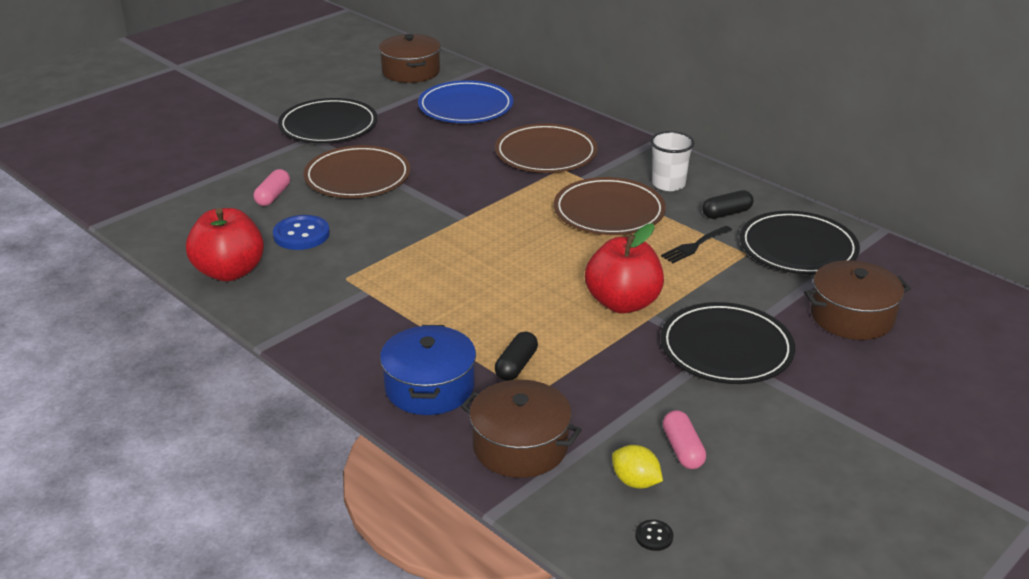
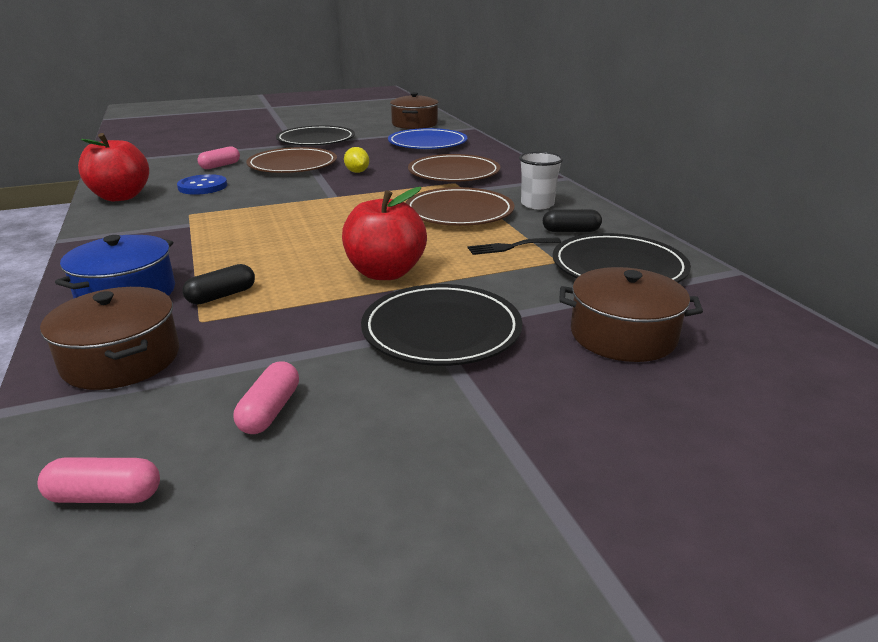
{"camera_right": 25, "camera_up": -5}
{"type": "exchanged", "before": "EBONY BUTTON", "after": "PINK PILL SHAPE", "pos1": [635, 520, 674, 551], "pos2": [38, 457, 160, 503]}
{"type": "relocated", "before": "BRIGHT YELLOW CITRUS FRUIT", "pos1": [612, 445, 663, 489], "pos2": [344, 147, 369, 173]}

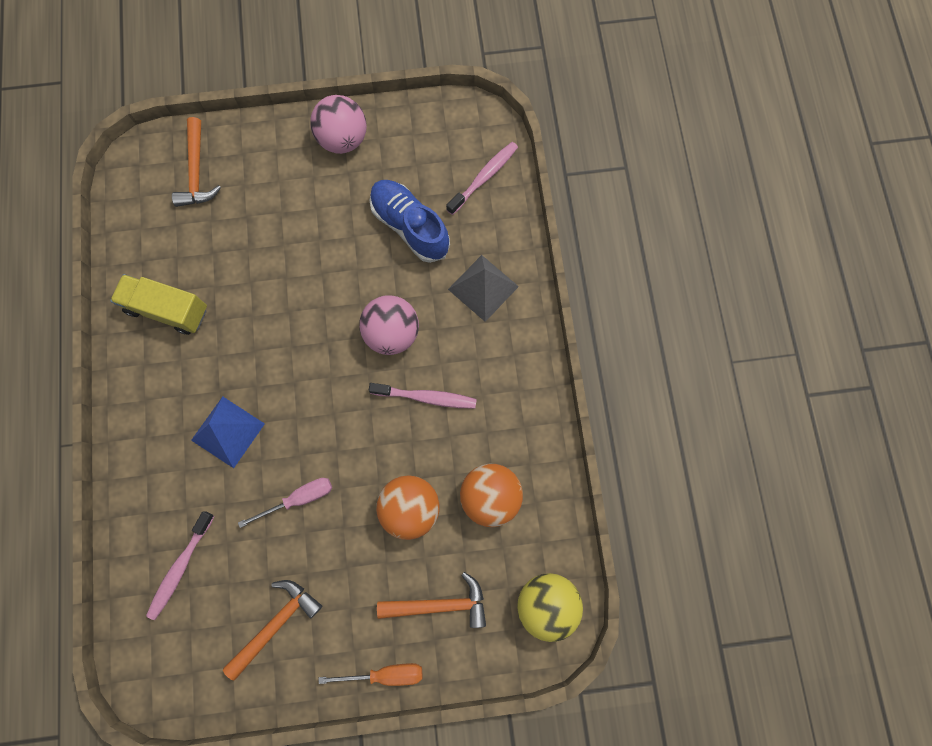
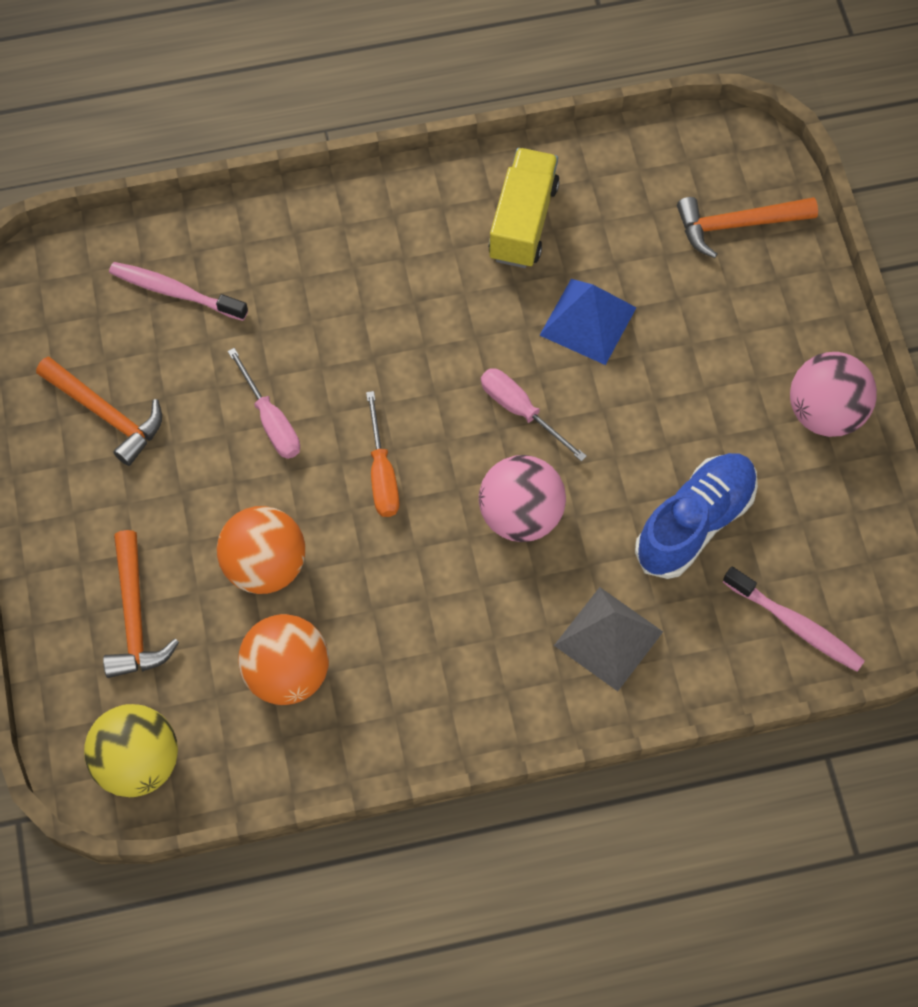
{"camera_right": 85, "camera_up": -10}
{"type": "relocated", "before": "ORANGE FLAT SCREWDRIVER", "pos1": [319, 663, 422, 686], "pos2": [366, 391, 399, 517]}
{"type": "appeared", "after": "PINK FLAT SCREWDRIVER", "pos2": [481, 368, 587, 461]}
{"type": "relocated", "before": "COBALT PYRAMID", "pos1": [191, 397, 265, 468], "pos2": [539, 279, 637, 365]}
{"type": "missing", "before": "PINK TOOTHBRUSH", "pos1": [369, 383, 477, 409]}

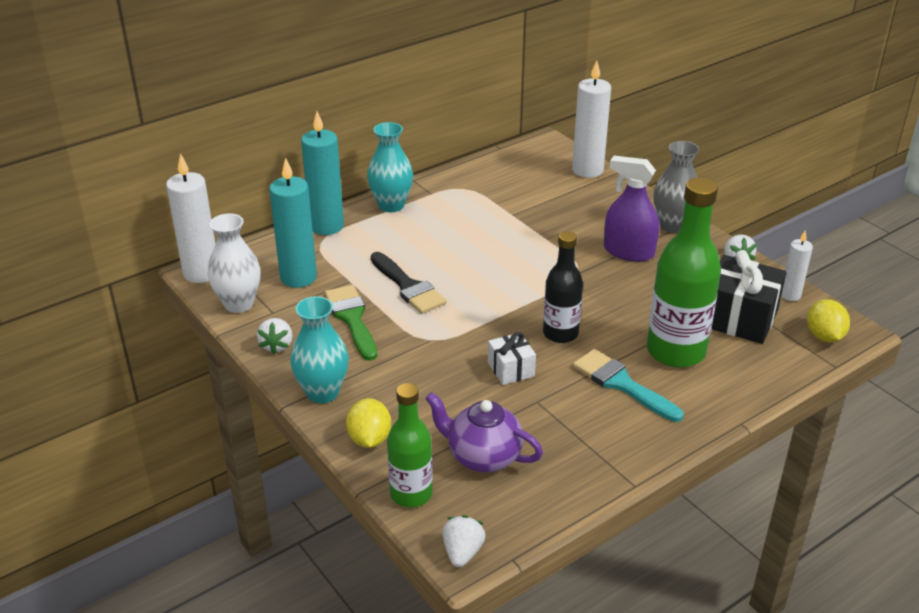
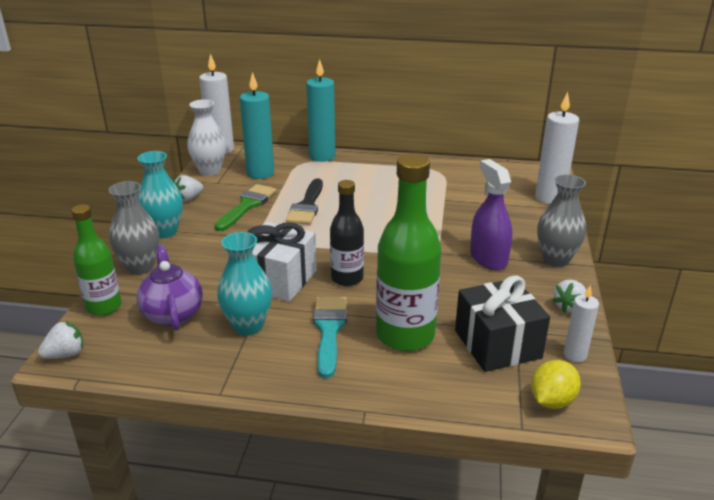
{"camera_right": 45, "camera_up": -5}
{"type": "exchanged", "before": "BRIGHT YELLOW CITRUS FRUIT", "after": "ASH-GREY VASE", "pos1": [346, 398, 391, 448], "pos2": [109, 181, 159, 275]}
{"type": "relocated", "before": "TEAL VASE", "pos1": [367, 122, 413, 212], "pos2": [217, 232, 272, 336]}
{"type": "size", "before": "PURE WHITE WRAPPED GIFT", "pos1": [488, 332, 536, 385], "pos2": [247, 222, 317, 302], "scale": 1.81}

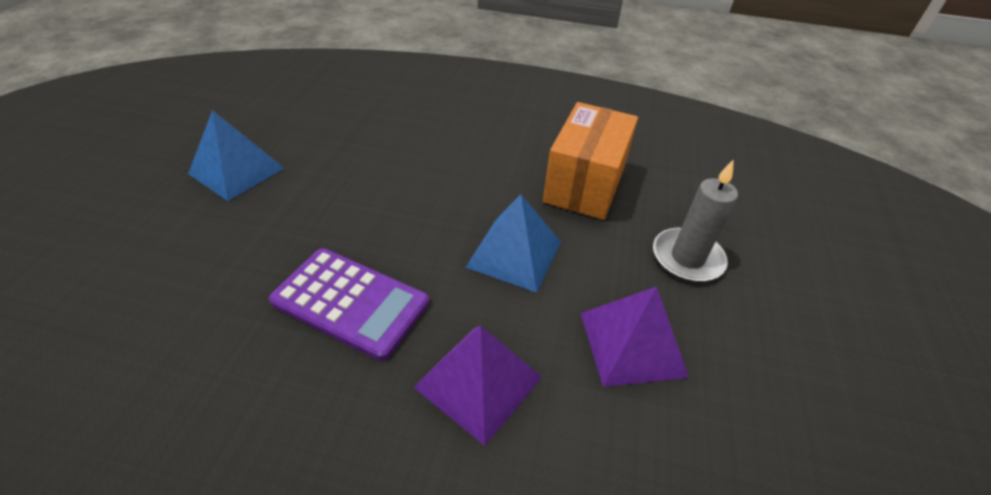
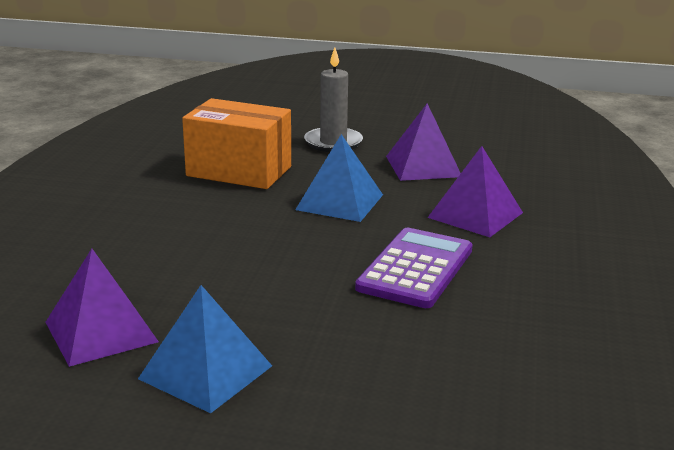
{"camera_right": -90, "camera_up": -20}
{"type": "appeared", "after": "VIOLET PYRAMID", "pos2": [45, 249, 159, 367]}

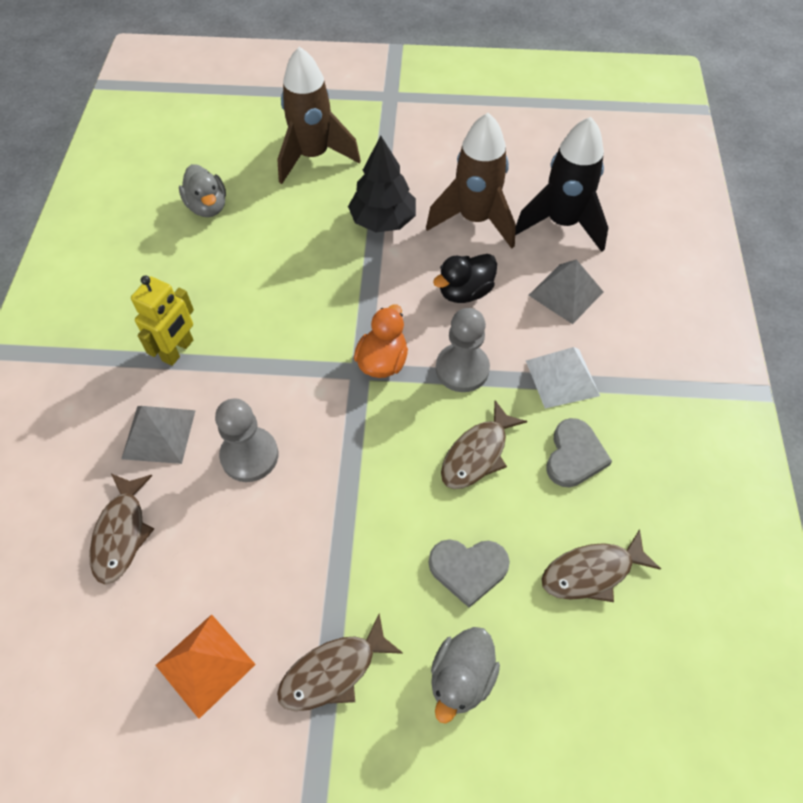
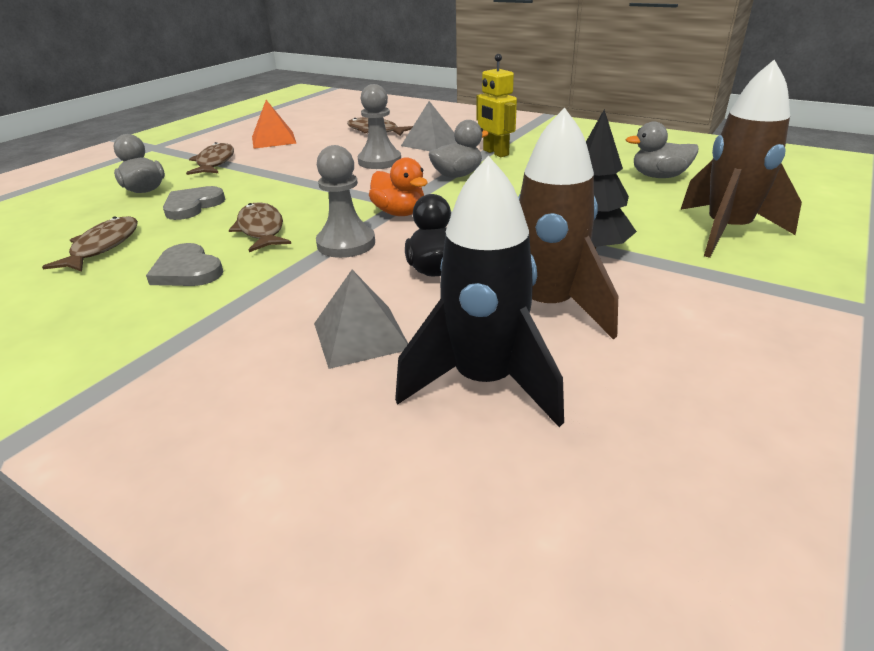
{"camera_right": 120, "camera_up": -25}
{"type": "appeared", "after": "ASH-GREY TOY DUCK", "pos2": [429, 120, 489, 178]}
{"type": "missing", "before": "PURE WHITE PYRAMID", "pos1": [526, 347, 600, 409]}

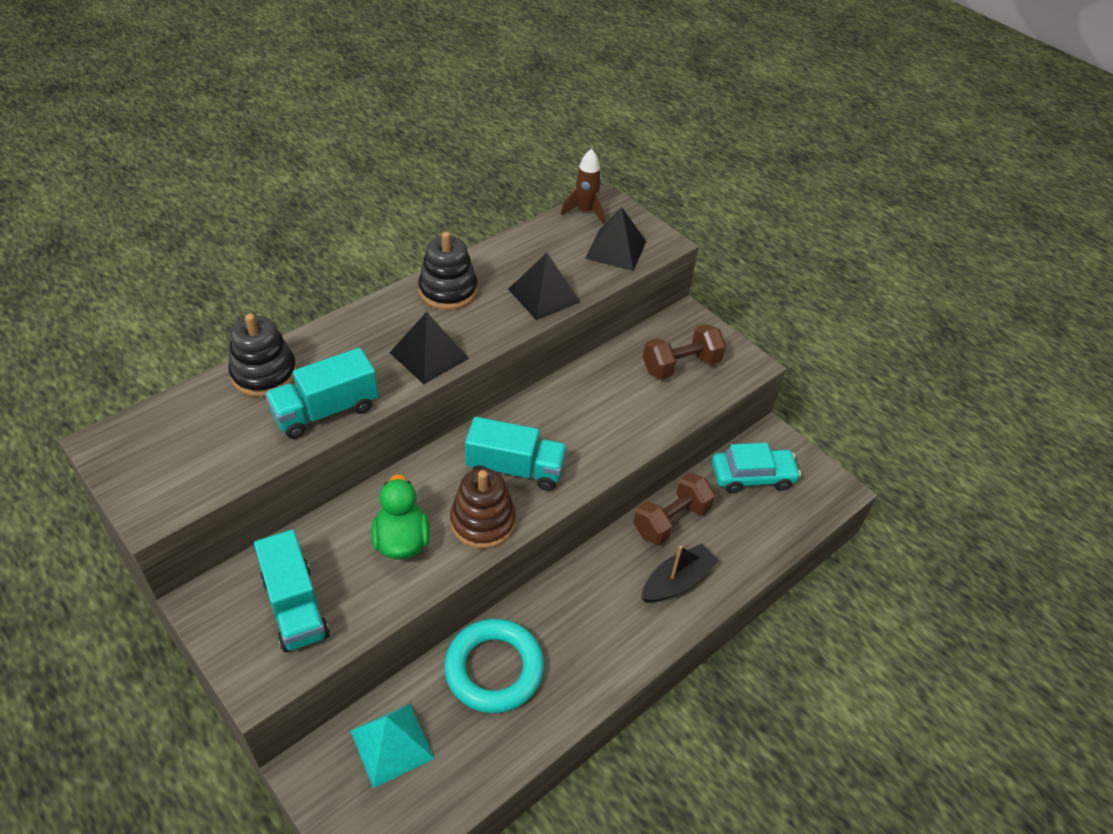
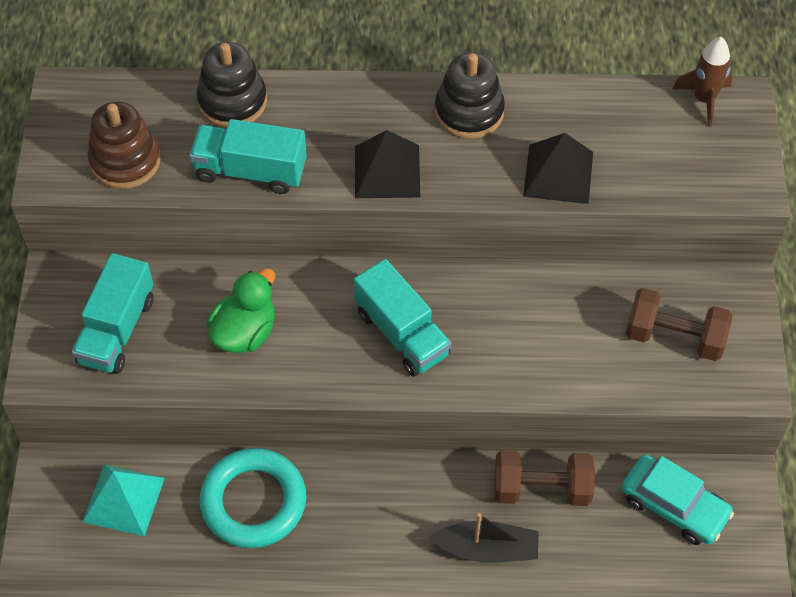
{"camera_right": 45, "camera_up": 10}
{"type": "relocated", "before": "DARK BROWN STACKING TOY", "pos1": [450, 468, 516, 549], "pos2": [87, 101, 161, 189]}
{"type": "missing", "before": "EBONY PYRAMID", "pos1": [585, 207, 646, 271]}

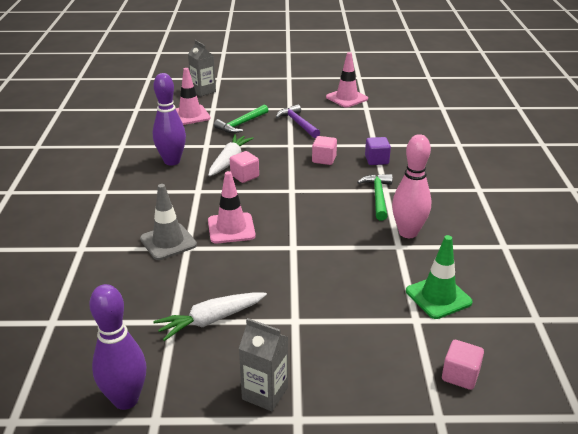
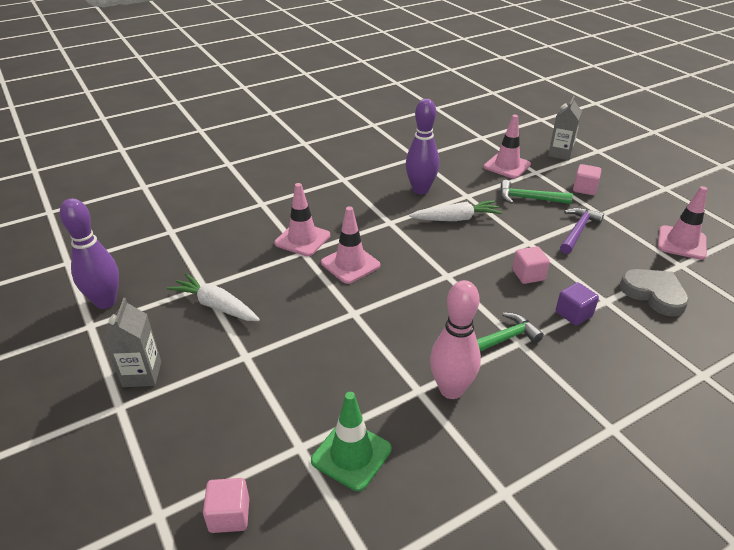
{"camera_right": 60, "camera_up": 5}
{"type": "colour", "before": "ASH-GREY TRAFFIC CONE", "after": "PINK TRAFFIC CONE", "pos1": [140, 184, 197, 260], "pos2": [275, 183, 330, 256]}
{"type": "relocated", "before": "PINK BLOCK", "pos1": [230, 151, 259, 183], "pos2": [573, 164, 601, 195]}
{"type": "appeared", "after": "ASH-GREY LOVE HEART", "pos2": [620, 269, 689, 317]}

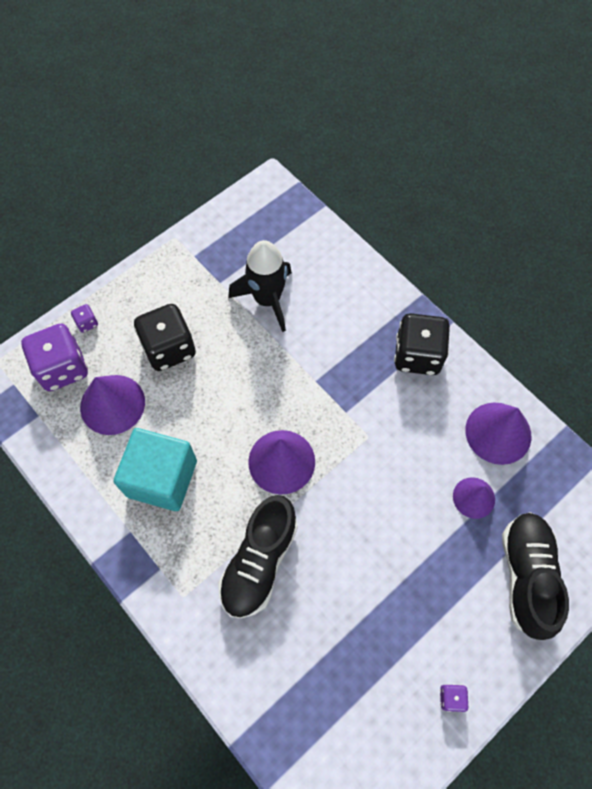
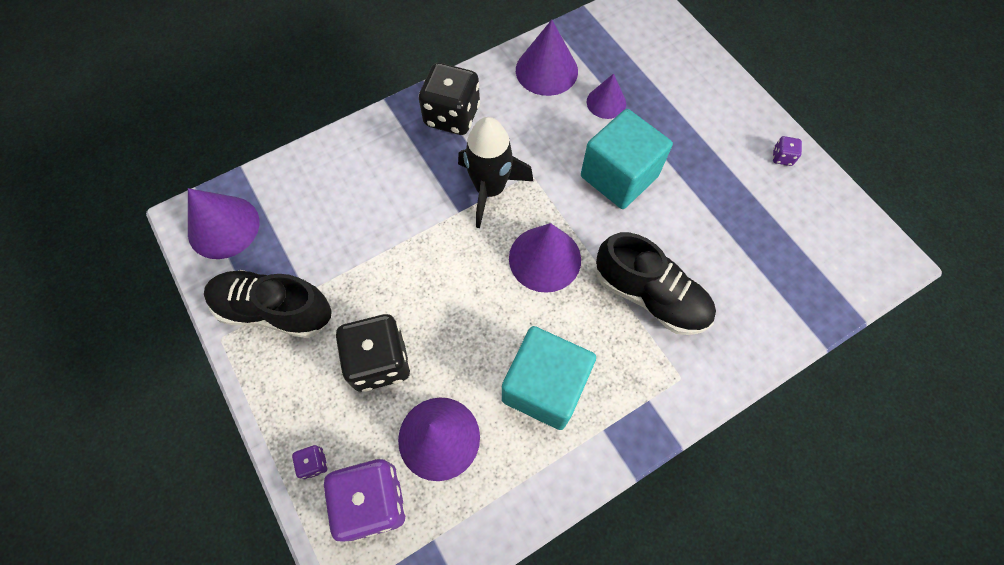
{"camera_right": -80, "camera_up": 0}
{"type": "appeared", "after": "VIOLET CONE SHAPE", "pos2": [188, 188, 259, 259]}
{"type": "relocated", "before": "EBONY SNEAKER", "pos1": [502, 512, 569, 640], "pos2": [204, 270, 332, 338]}
{"type": "relocated", "before": "EBONY SPACESHIP", "pos1": [228, 240, 292, 332], "pos2": [458, 117, 533, 228]}
{"type": "appeared", "after": "TEAL BLOCK", "pos2": [581, 109, 673, 209]}

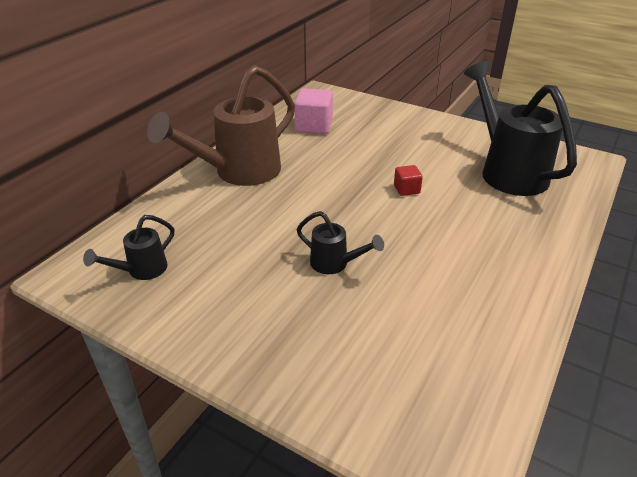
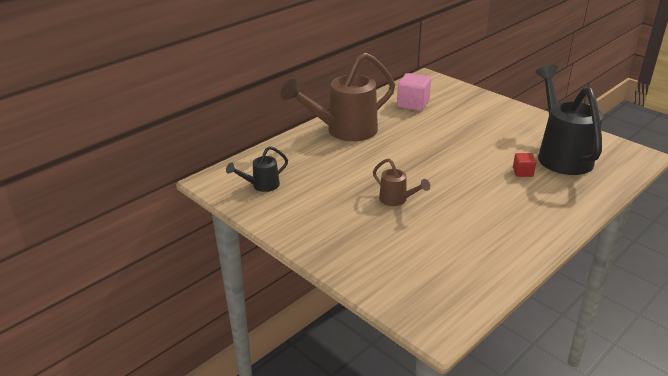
{"camera_right": 15, "camera_up": -5}
{"type": "colour", "before": "EBONY SPRINKLING CAN", "after": "DARK BROWN SPRINKLING CAN", "pos1": [297, 211, 384, 274], "pos2": [373, 159, 430, 206]}
{"type": "relocated", "before": "SCARLET BLOCK", "pos1": [394, 165, 423, 196], "pos2": [513, 153, 536, 177]}

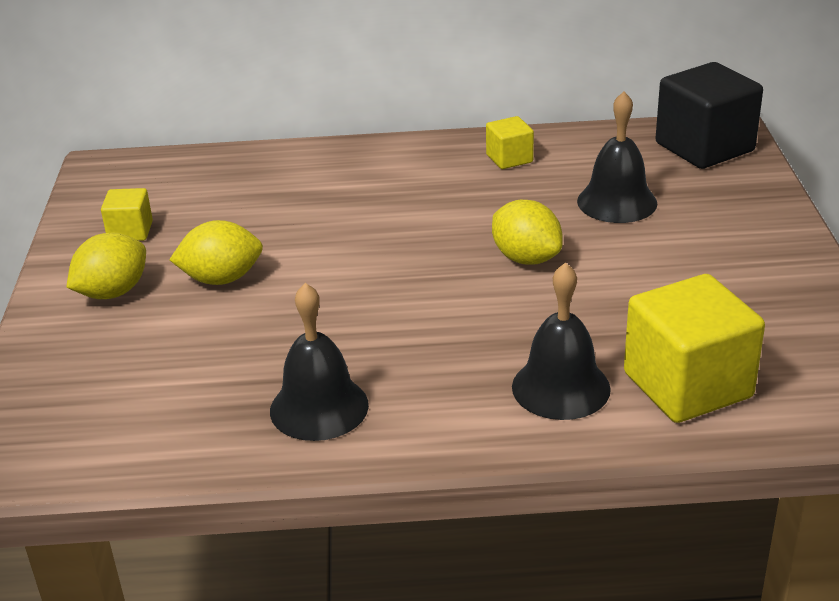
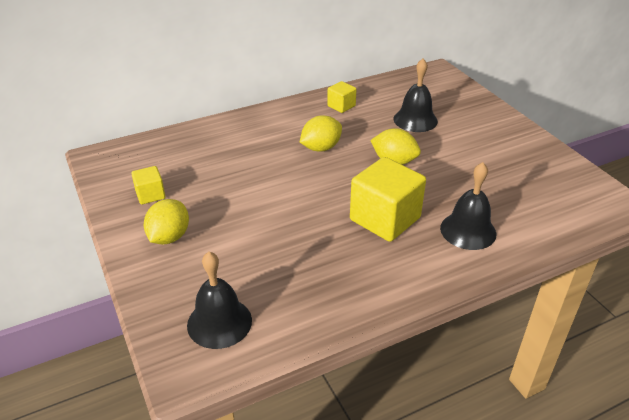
{"camera_right": -25, "camera_up": 5}
{"type": "relocated", "before": "EBONY BELL", "pos1": [270, 283, 369, 441], "pos2": [187, 252, 252, 349]}
{"type": "relocated", "before": "BRIGHT YELLOW CITRUS FRUIT", "pos1": [169, 220, 263, 285], "pos2": [300, 115, 342, 152]}
{"type": "relocated", "before": "BRIGHT YELLOW BLOCK", "pos1": [624, 274, 765, 423], "pos2": [350, 157, 426, 242]}
{"type": "missing", "before": "EBONY BLOCK", "pos1": [655, 62, 763, 169]}

